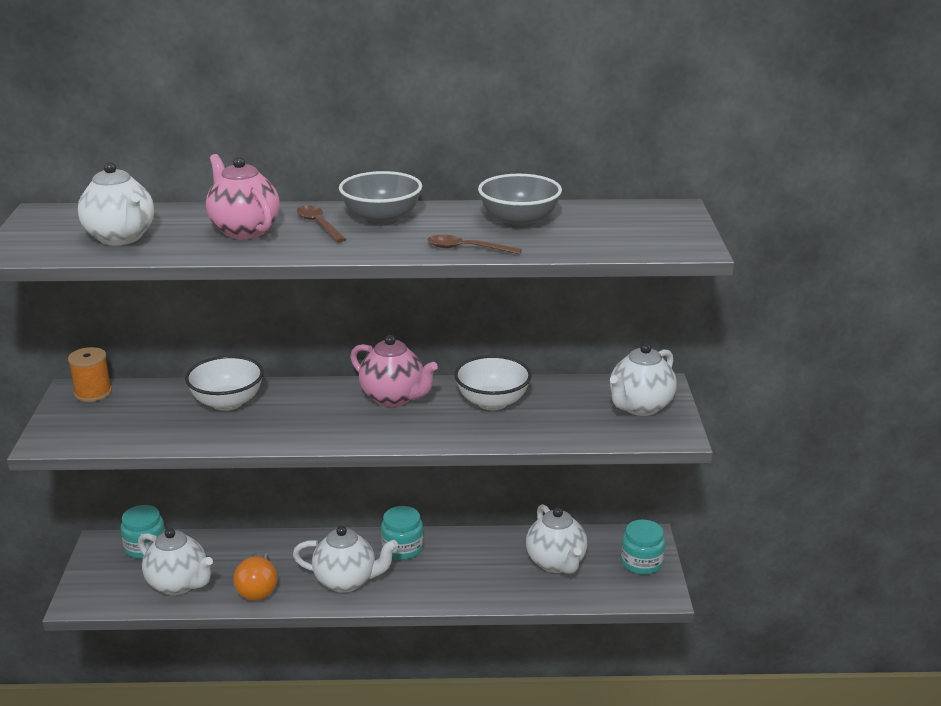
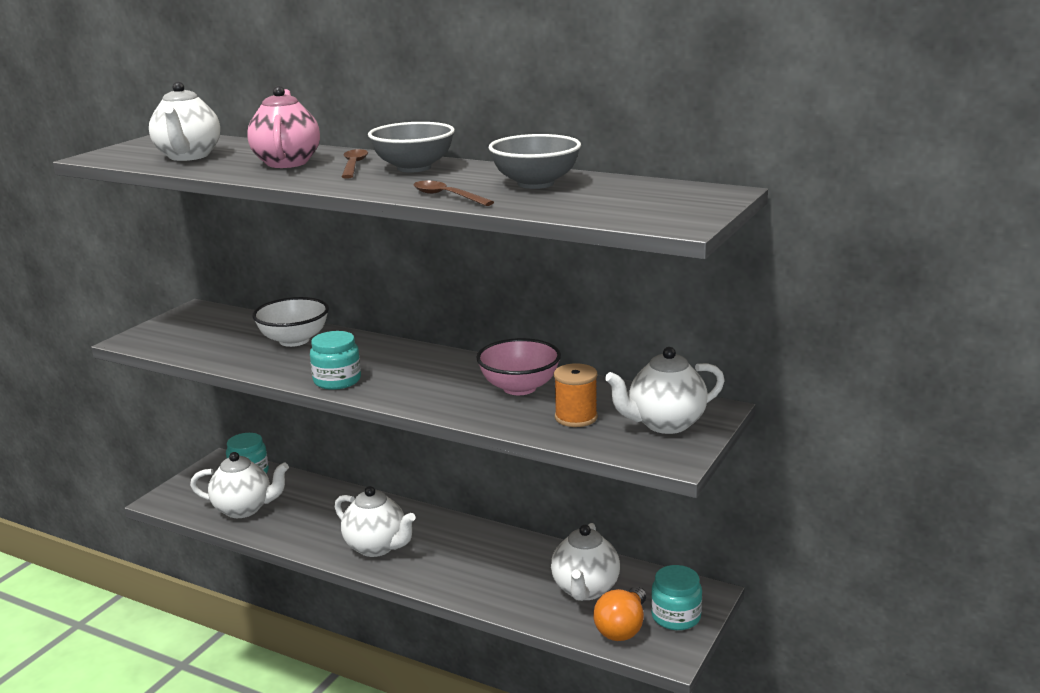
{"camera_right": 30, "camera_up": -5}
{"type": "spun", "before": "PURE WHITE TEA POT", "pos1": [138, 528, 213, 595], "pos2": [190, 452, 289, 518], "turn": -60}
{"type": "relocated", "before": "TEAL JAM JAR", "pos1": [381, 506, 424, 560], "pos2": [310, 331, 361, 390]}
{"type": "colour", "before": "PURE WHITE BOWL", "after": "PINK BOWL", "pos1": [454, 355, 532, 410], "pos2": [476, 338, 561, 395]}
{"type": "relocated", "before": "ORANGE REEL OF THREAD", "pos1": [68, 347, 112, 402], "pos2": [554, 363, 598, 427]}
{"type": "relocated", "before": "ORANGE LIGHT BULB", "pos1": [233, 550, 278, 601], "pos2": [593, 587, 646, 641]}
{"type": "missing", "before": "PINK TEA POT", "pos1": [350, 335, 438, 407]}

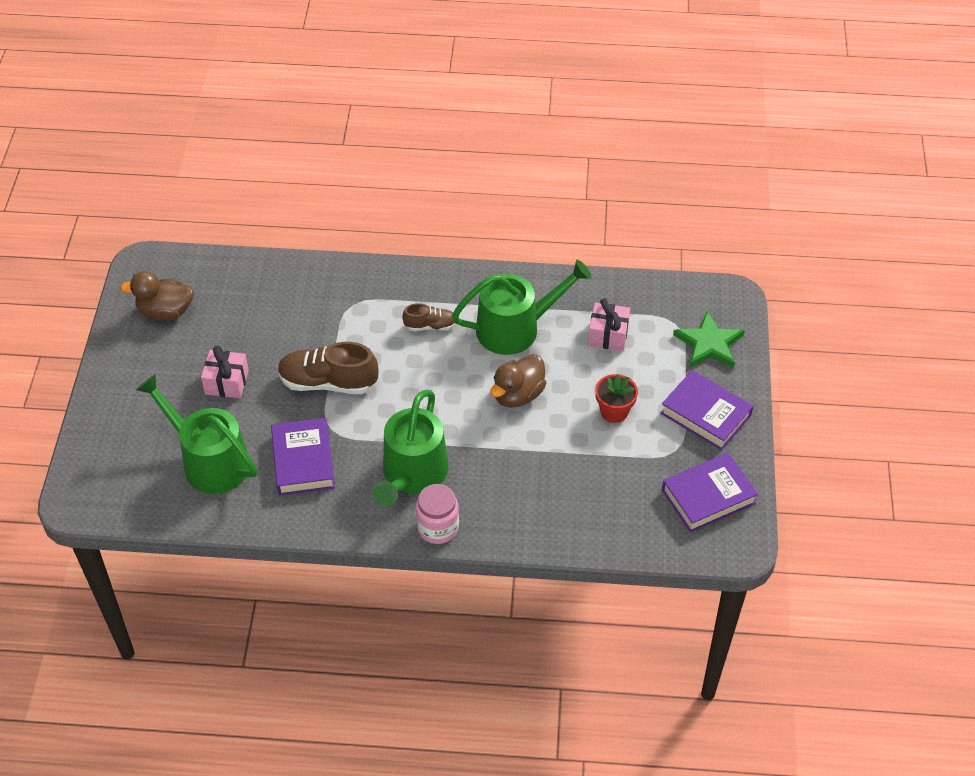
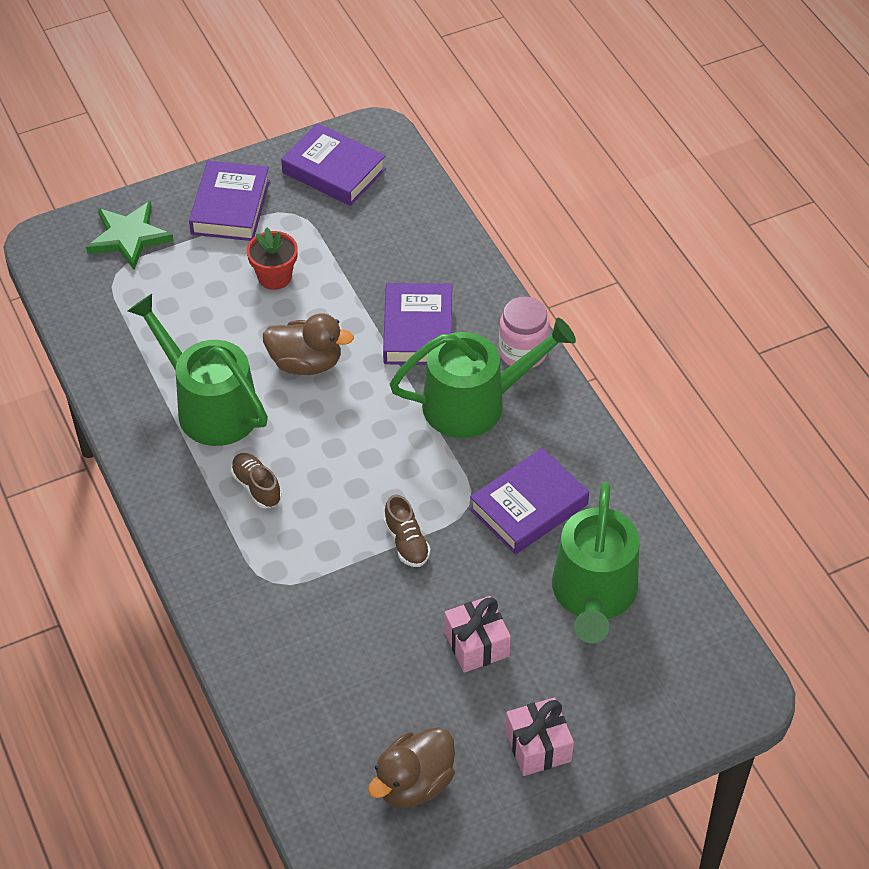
{"camera_right": -120, "camera_up": 0}
{"type": "spun", "before": "DARK BROWN TOY DUCK", "pos1": [120, 271, 194, 320], "pos2": [368, 727, 455, 808], "turn": 75}
{"type": "appeared", "after": "VIOLET HARDCOVER", "pos2": [383, 283, 452, 365]}
{"type": "size", "before": "DARK BROWN SNEAKER", "pos1": [278, 342, 378, 394], "pos2": [384, 494, 431, 567], "scale": 0.55}
{"type": "relocated", "before": "PINK WRAPPED GIFT", "pos1": [588, 298, 630, 351], "pos2": [505, 698, 574, 776]}

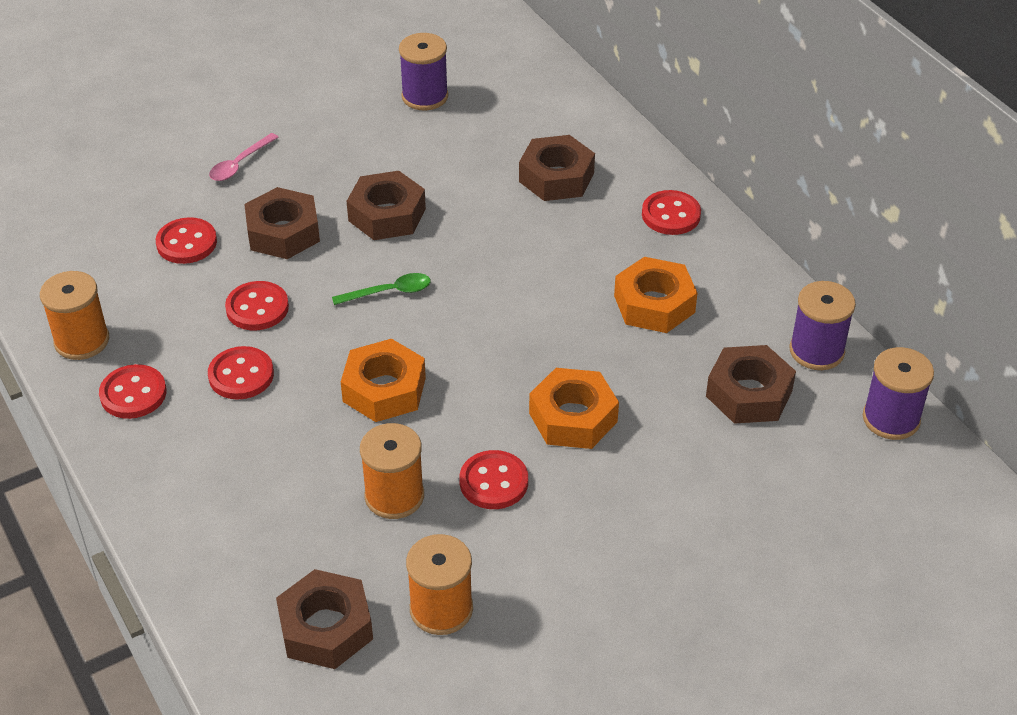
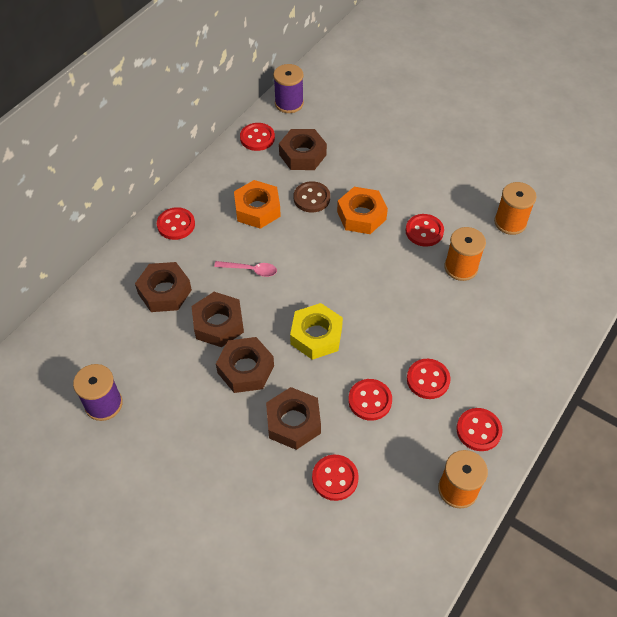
{"camera_right": -115, "camera_up": 10}
{"type": "relocated", "before": "DARK BROWN HEXAGON NUT", "pos1": [276, 569, 373, 669], "pos2": [192, 292, 244, 347]}
{"type": "relocated", "before": "PINK TABLESPOON", "pos1": [209, 133, 279, 181], "pos2": [214, 261, 277, 277]}
{"type": "exchanged", "before": "VIOLET REEL OF THREAD", "after": "SCARLET BUTTON", "pos1": [789, 281, 856, 370], "pos2": [240, 123, 275, 151]}
{"type": "exchanged", "before": "EMERALD TABLESPOON", "after": "BRIGHT YELLOW HEXAGON NUT", "pos1": [332, 273, 431, 305], "pos2": [290, 303, 343, 360]}
{"type": "appeared", "after": "DARK BROWN BUTTON", "pos2": [294, 181, 330, 212]}
{"type": "missing", "before": "ORANGE HEXAGON NUT", "pos1": [341, 339, 426, 422]}

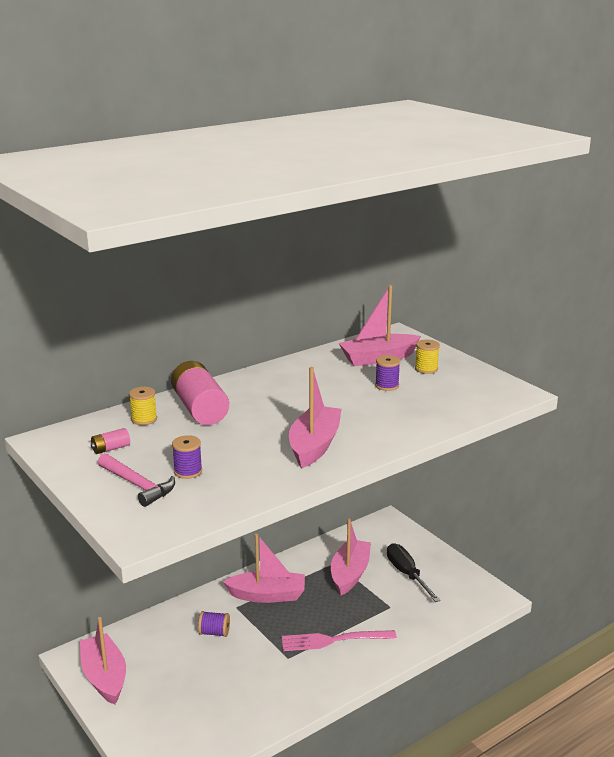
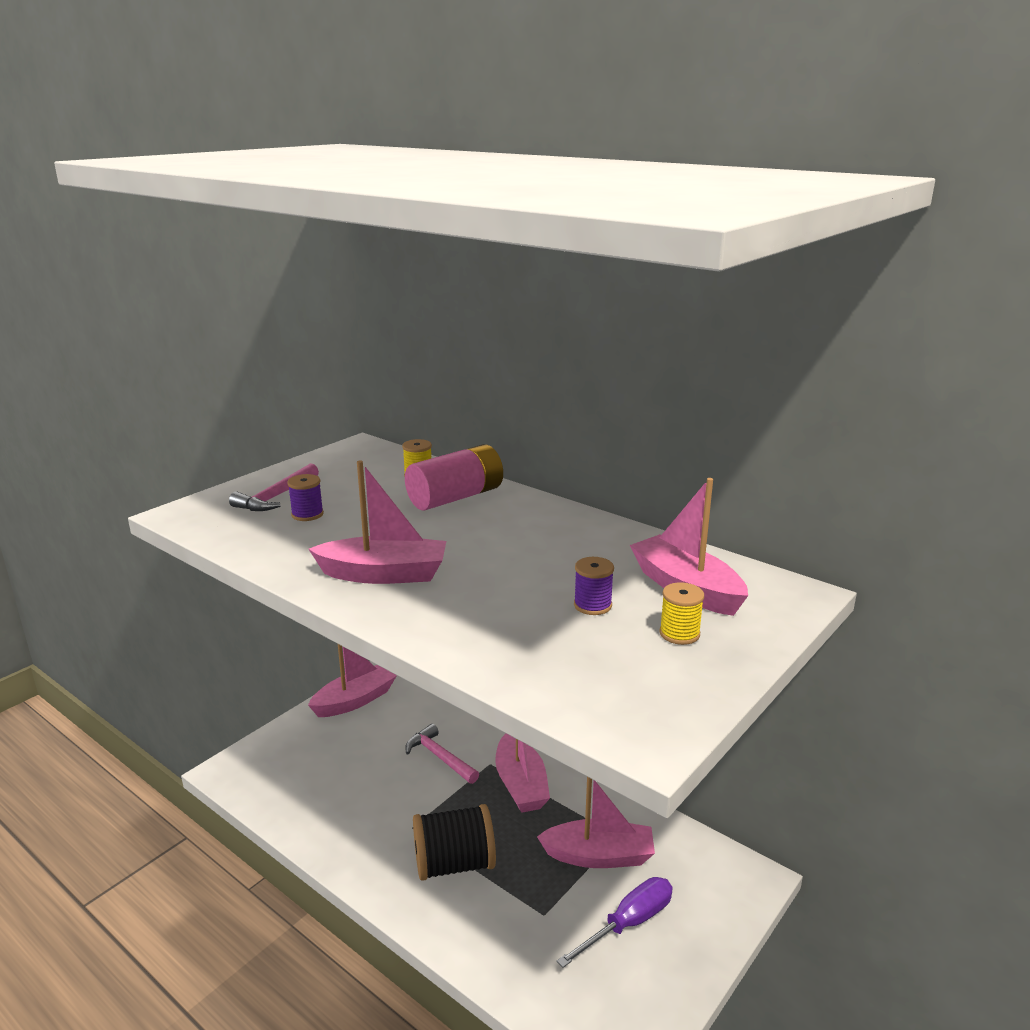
{"camera_right": 75, "camera_up": 0}
{"type": "exchanged", "before": "VIOLET REEL OF THREAD", "after": "PINK CLAW HAMMER", "pos1": [198, 611, 230, 637], "pos2": [405, 724, 479, 784]}
{"type": "exchanged", "before": "PINK FORK", "after": "EBONY REEL OF THREAD", "pos1": [282, 630, 397, 651], "pos2": [413, 804, 496, 881]}
{"type": "colour", "before": "EBONY FLAT SCREWDRIVER", "after": "VIOLET FLAT SCREWDRIVER", "pos1": [387, 543, 441, 602], "pos2": [557, 877, 673, 968]}
{"type": "missing", "before": "PINK BATTERY", "pos1": [91, 428, 130, 454]}

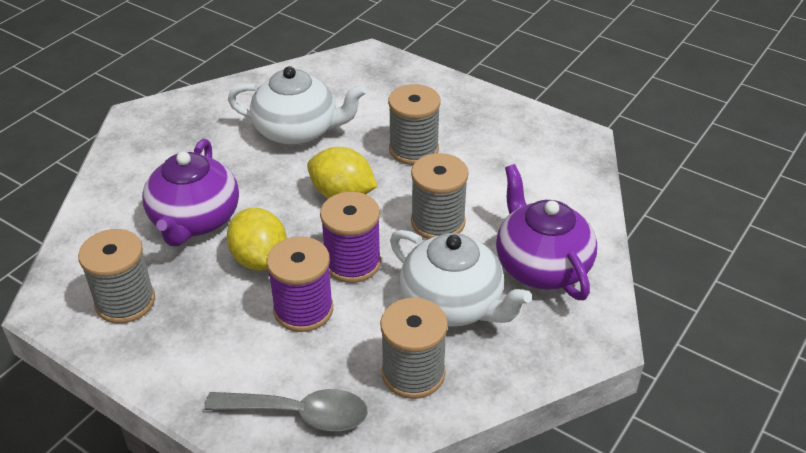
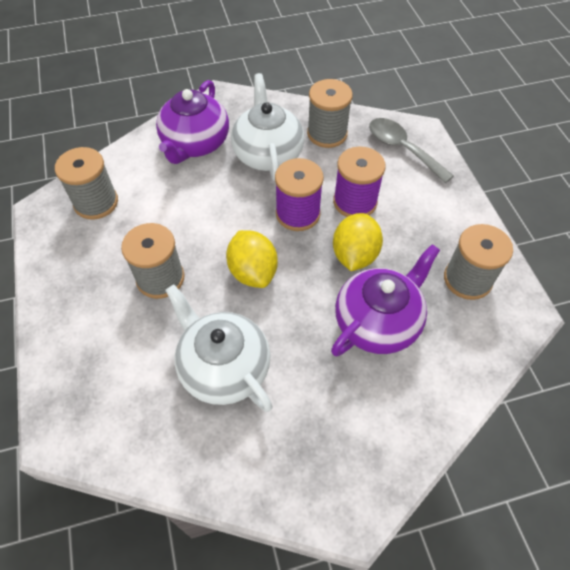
{"camera_right": -140, "camera_up": 15}
{"type": "relocated", "before": "ASH-GREY REEL OF THREAD", "pos1": [411, 153, 469, 239], "pos2": [55, 147, 118, 220]}

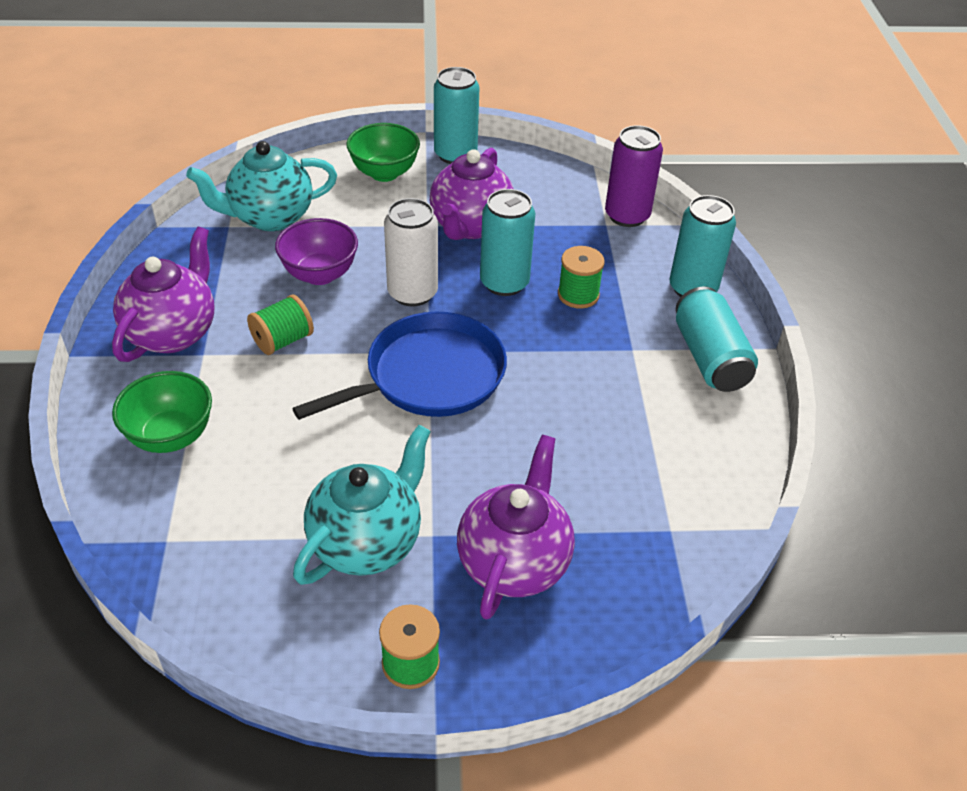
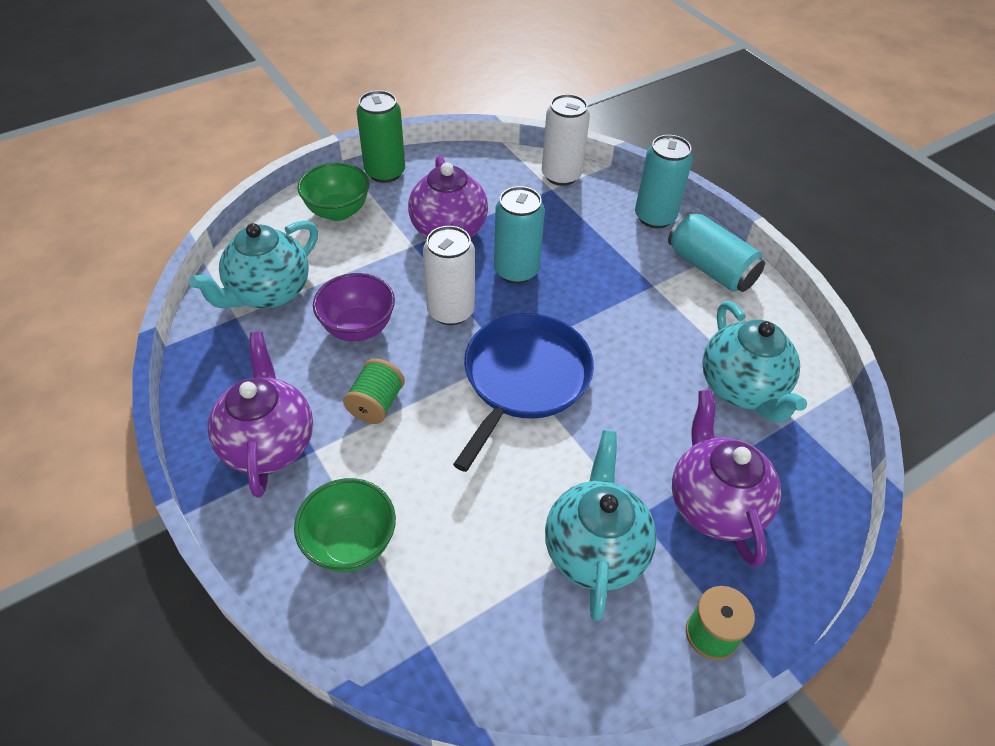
{"camera_right": -30, "camera_up": 5}
{"type": "colour", "before": "TEAL SODA CAN", "after": "EMERALD SODA CAN", "pos1": [434, 67, 480, 164], "pos2": [357, 90, 405, 183]}
{"type": "colour", "before": "VIOLET SODA CAN", "after": "PURE WHITE SODA CAN", "pos1": [605, 125, 663, 227], "pos2": [542, 94, 590, 186]}
{"type": "appeared", "after": "TEAL TEA POT", "pos2": [702, 301, 807, 423]}
{"type": "missing", "before": "EMERALD REEL OF THREAD", "pos1": [558, 246, 605, 309]}

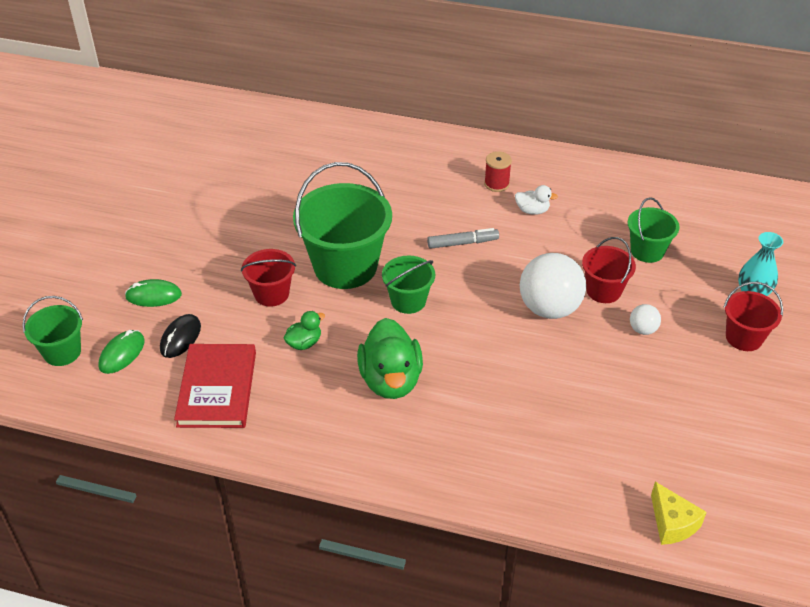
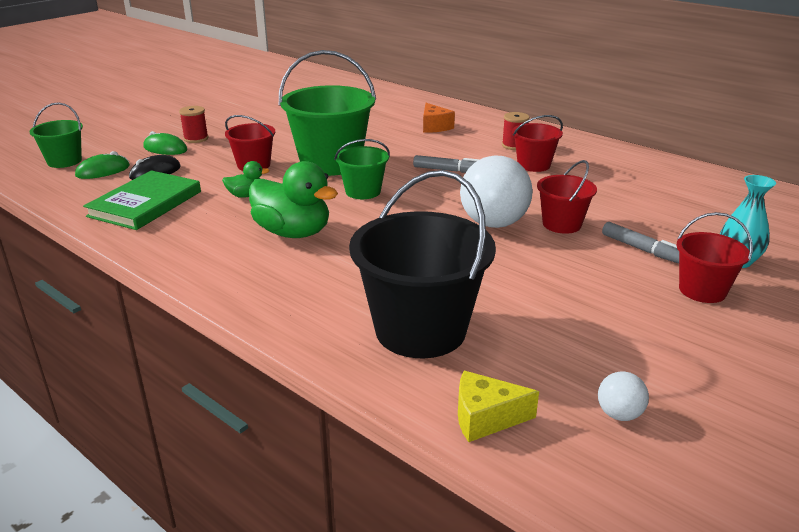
{"camera_right": 25, "camera_up": -15}
{"type": "colour", "before": "SCARLET HARDCOVER", "after": "EMERALD HARDCOVER", "pos1": [174, 344, 256, 428], "pos2": [83, 170, 201, 230]}
{"type": "appeared", "after": "SCARLET REEL OF THREAD", "pos2": [179, 106, 208, 143]}
{"type": "spun", "before": "EMERALD TOY DUCK", "pos1": [357, 318, 423, 399], "pos2": [249, 161, 338, 238], "turn": -75}
{"type": "appeared", "after": "EBONY BUCKET", "pos2": [349, 170, 496, 358]}
{"type": "appeared", "after": "ORANGE CHEESE WEDGE", "pos2": [423, 103, 455, 133]}
{"type": "spun", "before": "BRIGHT YELLOW CHEESE WEDGE", "pos1": [651, 482, 707, 545], "pos2": [458, 371, 539, 442], "turn": 90}
{"type": "exchanged", "before": "PURE WHITE TOY DUCK", "after": "SCARLET BUCKET", "pos1": [515, 185, 558, 215], "pos2": [512, 115, 563, 172]}
{"type": "relocated", "before": "PURE WHITE PLAY BALL", "pos1": [630, 304, 661, 335], "pos2": [598, 372, 649, 421]}
{"type": "appeared", "after": "ASH-GREY FELT PEN", "pos2": [602, 222, 679, 264]}
{"type": "missing", "before": "EMERALD BUCKET", "pos1": [627, 197, 679, 263]}

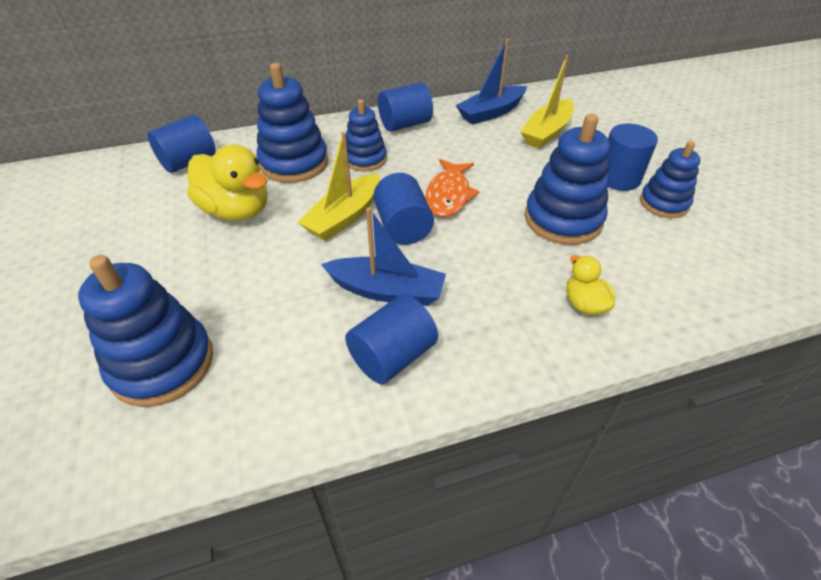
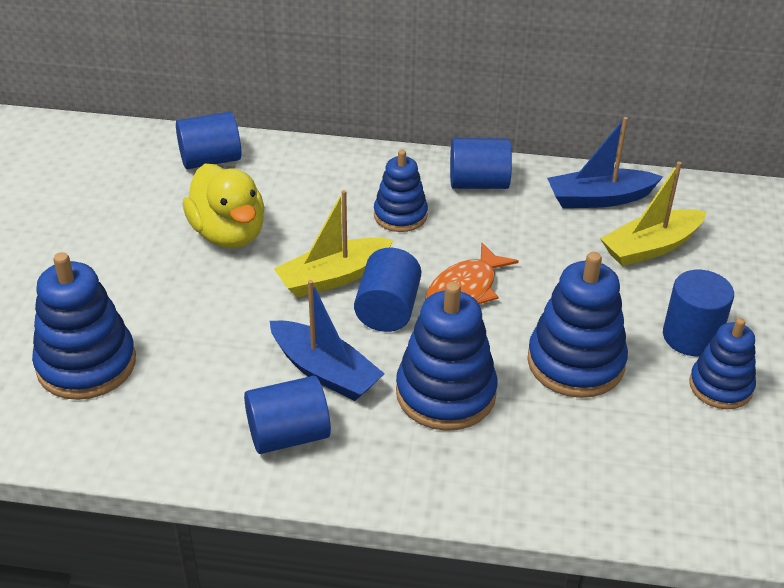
{"camera_right": 25, "camera_up": -5}
{"type": "relocated", "before": "COBALT STACKING TOY", "pos1": [257, 63, 328, 183], "pos2": [396, 282, 497, 431]}
{"type": "missing", "before": "BRIGHT YELLOW TOY DUCK", "pos1": [566, 255, 615, 315]}

